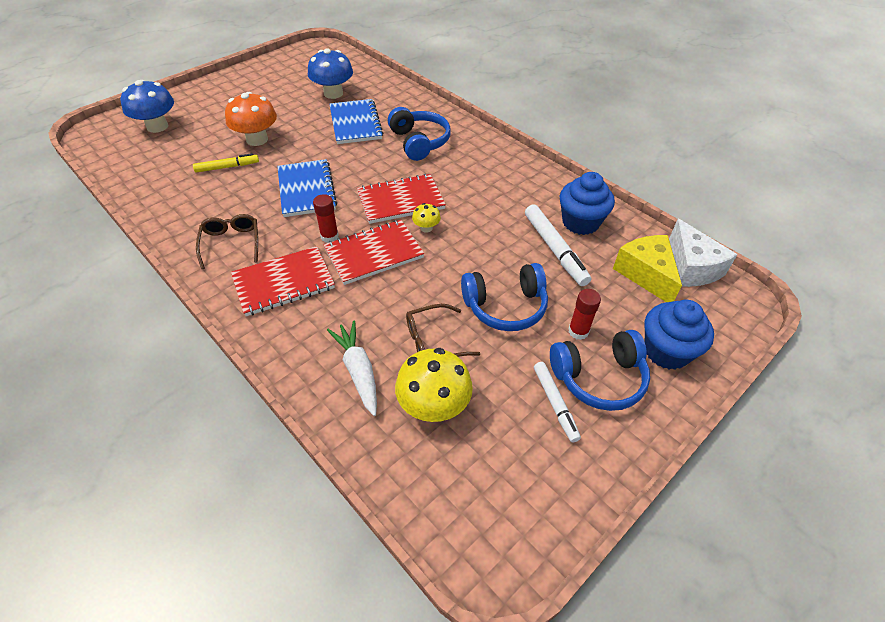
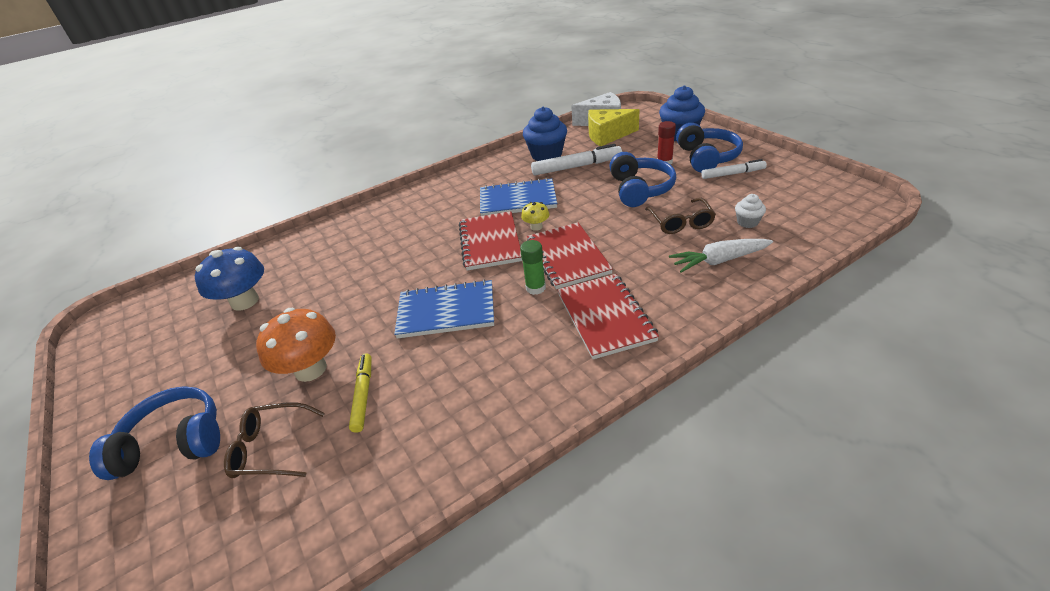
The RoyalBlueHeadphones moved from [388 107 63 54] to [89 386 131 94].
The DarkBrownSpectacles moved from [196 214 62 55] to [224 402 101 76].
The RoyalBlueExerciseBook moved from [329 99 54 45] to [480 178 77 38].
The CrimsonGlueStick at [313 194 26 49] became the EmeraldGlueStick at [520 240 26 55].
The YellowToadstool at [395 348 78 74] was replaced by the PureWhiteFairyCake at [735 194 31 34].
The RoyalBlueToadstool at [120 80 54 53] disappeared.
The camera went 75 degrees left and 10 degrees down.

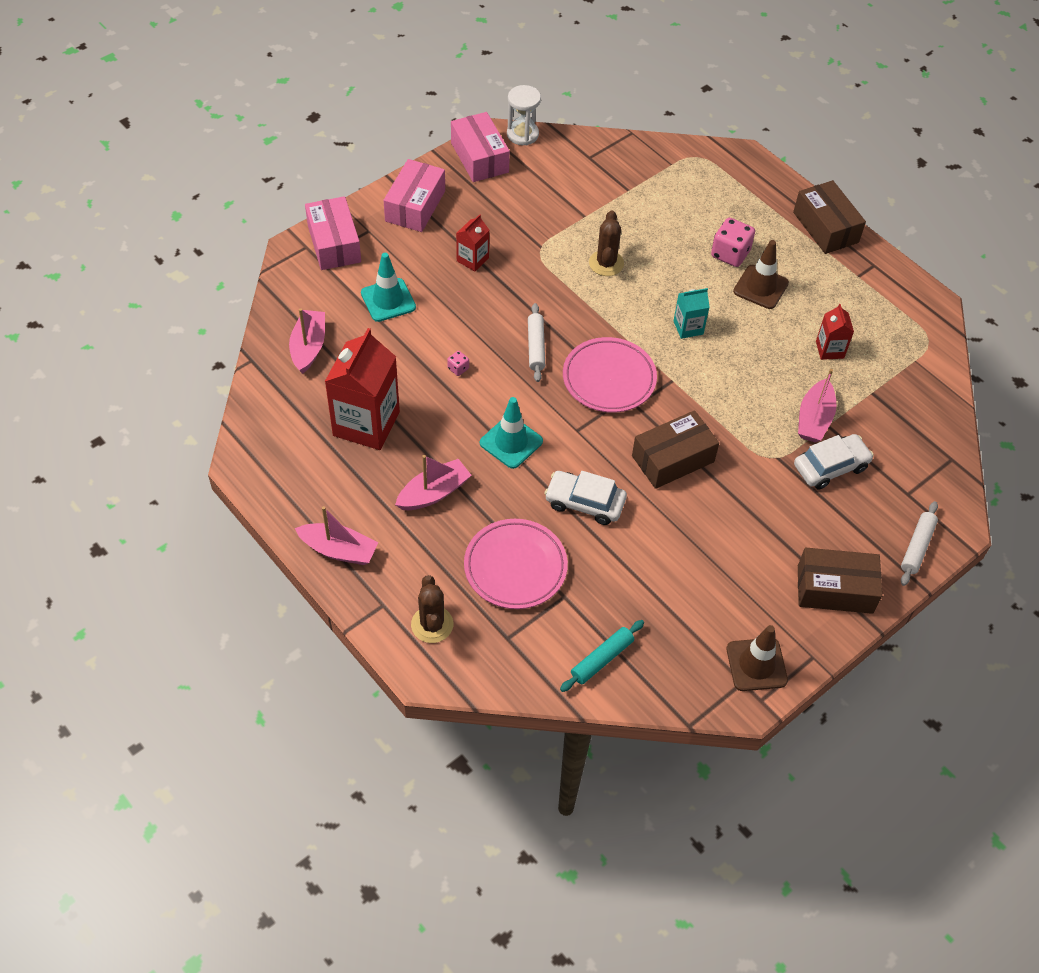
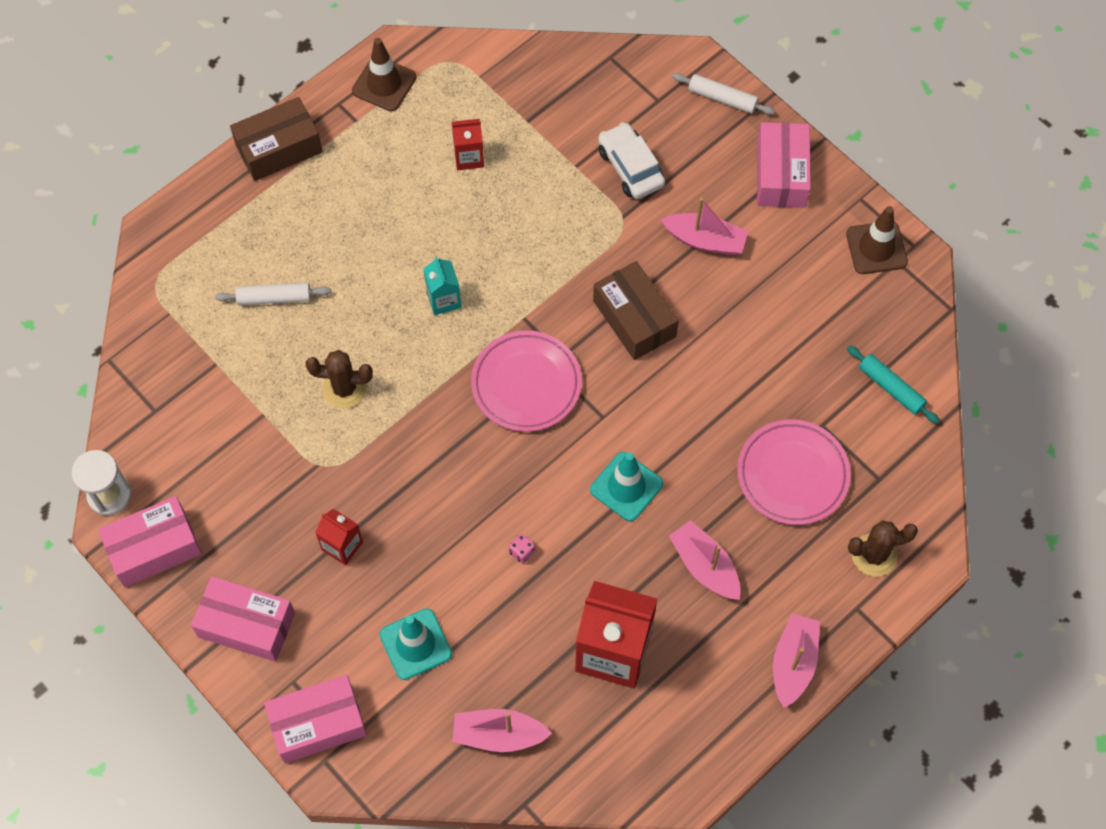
The PureWhitePastryRoller moved from [528 303 17 79] to [215 283 116 22].
The DarkBrownSafetyCone moved from [733 240 56 69] to [352 38 64 73].
The PinkBoat moved from [798 369 39 73] to [661 198 88 57].
The DarkBrownBox at [798 548 84 66] became the PinkBox at [757 122 54 86].
The PureWhiteAutomobile at [544 471 83 54] disappeared.
The PinkGameDie at [711 218 44 49] disappeared.
The camera went 90 degrees left and 10 degrees up.

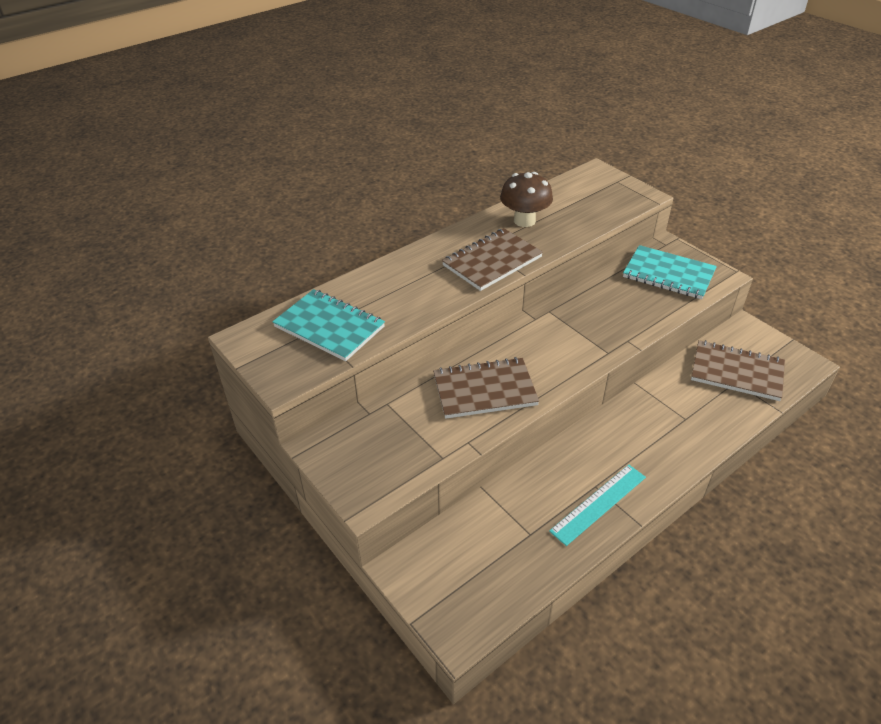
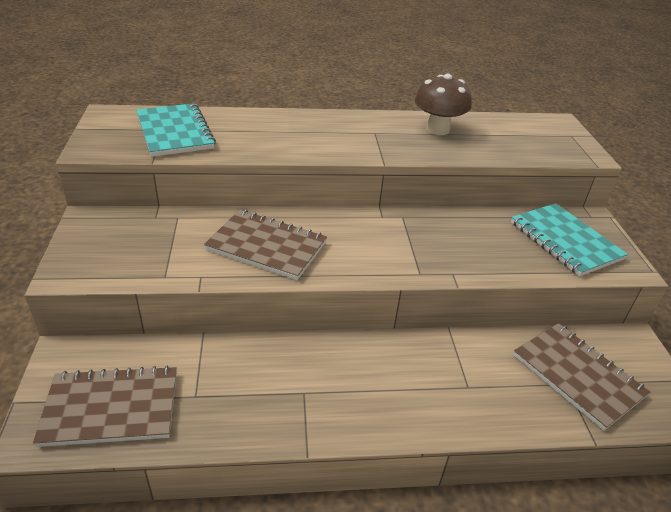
The DarkBrownExerciseBook moved from [442 228 101 63] to [33 366 144 81].
The TurquoiseMeasuringStick at [549 464 97 82] disappeared.
The camera went 30 degrees right and 5 degrees down.

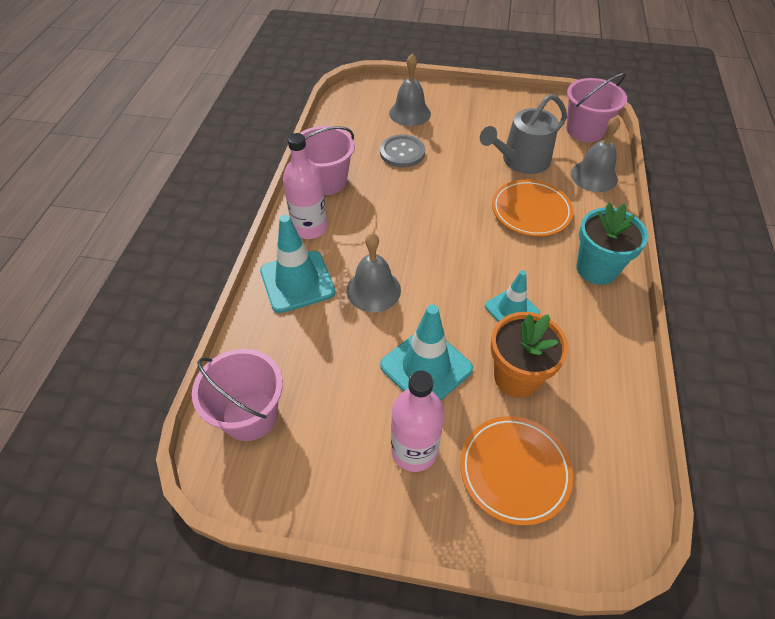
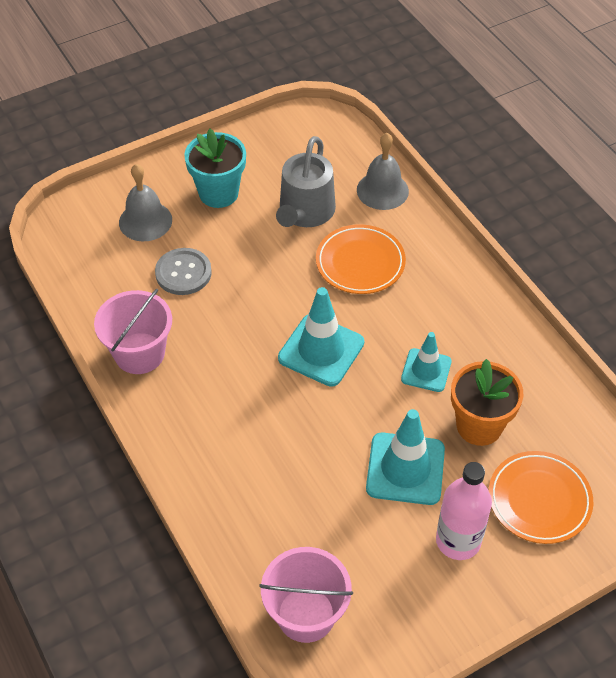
The TurquoiseFlowerPot moved from [576 203 72 82] to [184 129 62 79].
The TurquoiseSafetyCone moved from [260 215 76 98] to [278 287 86 100].
The PinkFlask at [283 133 44 106] disappeared.
The GrayHandBell at [347 233 54 79] disappeared.
The PinkPail at [566 73 61 69] disappeared.
The camera went 40 degrees left and 0 degrees up.

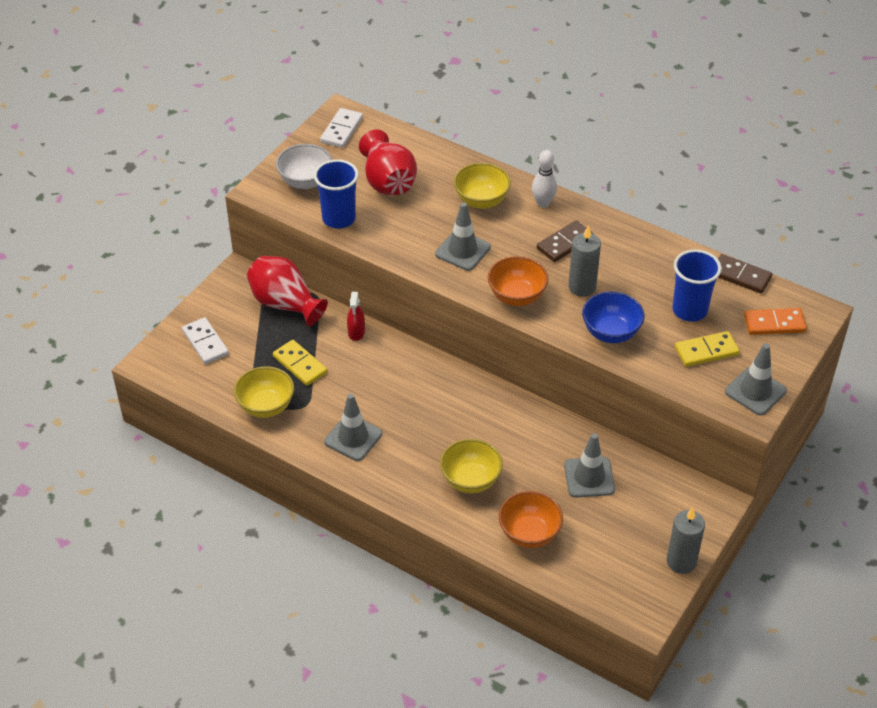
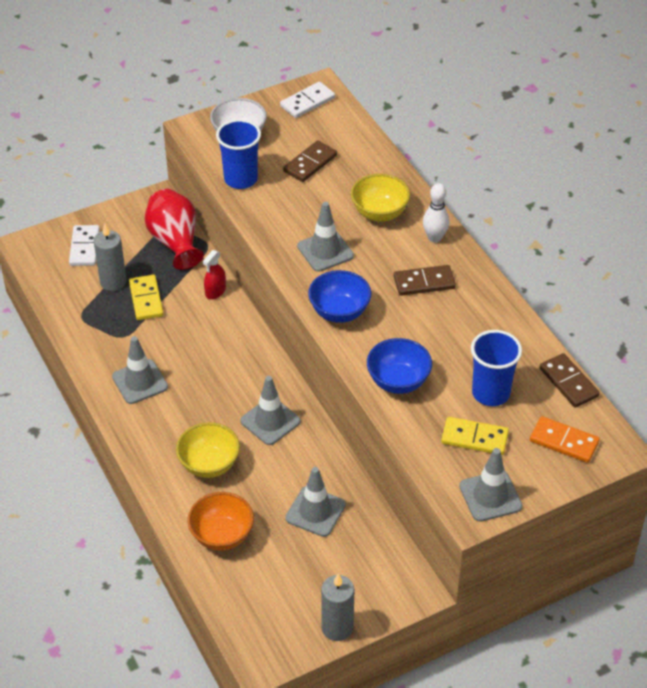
The GrayWaxCandle moved from [568 225 33 72] to [94 224 32 67].
The GraySafetyCone at [240 376 60 69] appeared.
The CrimsonTallVase at [359 130 58 65] was replaced by the DarkBrownDomino at [283 140 54 42].
The OrangeColouredServingBowl at [488 256 60 50] became the RoyalBlueServingBowl at [308 270 63 53].
The YellowServingBowl at [234 366 60 52] disappeared.
The camera went 30 degrees right and 0 degrees up.

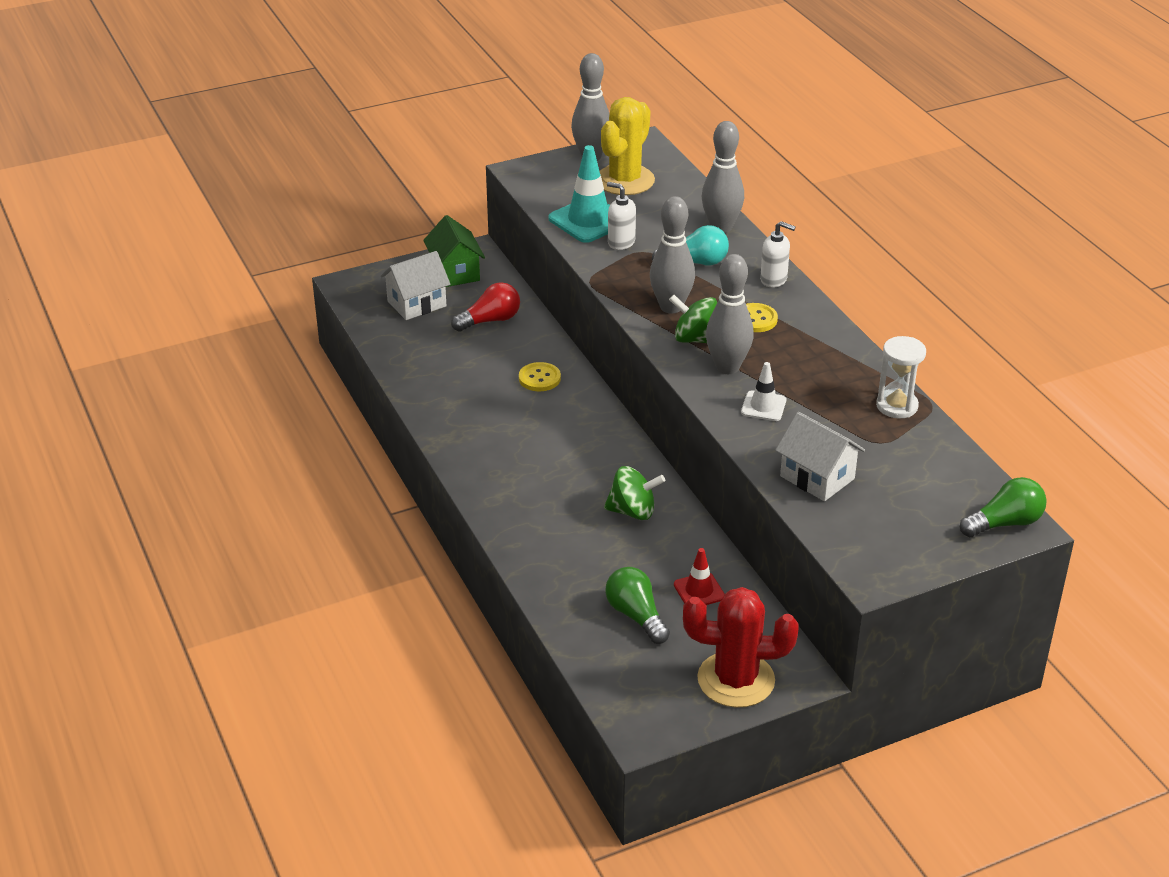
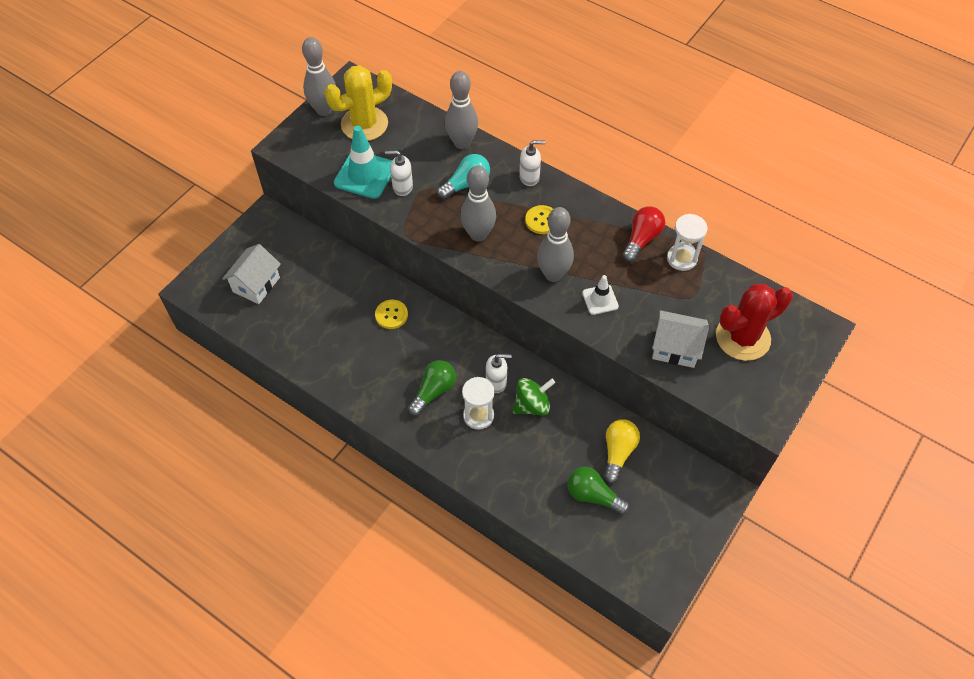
The YellowPricklyPlant at [600 97 55 98] turned 60 degrees clockwise.
The EmeraldLightbulb moved from [960 477 87 60] to [408 360 48 56].
The PureWhiteHourglass at [462 377 33 53] appeared.
The PureWhitePumpBottle at [486 354 26 39] appeared.
The CrimsonSafetyCone at [674 548 51 57] was replaced by the YellowLightbulb at [604 419 36 65].
The CrimsonLightbulb moved from [451 282 69 50] to [623 206 42 56].
The CrimsonPricklyPlant moved from [683 587 116 121] to [716 284 77 77].
The EmeraldCottage at [423 215 62 72] disappeared.
The EmeraldWhirligig at [669 294 48 49] disappeared.
The camera went 30 degrees left and 20 degrees up.

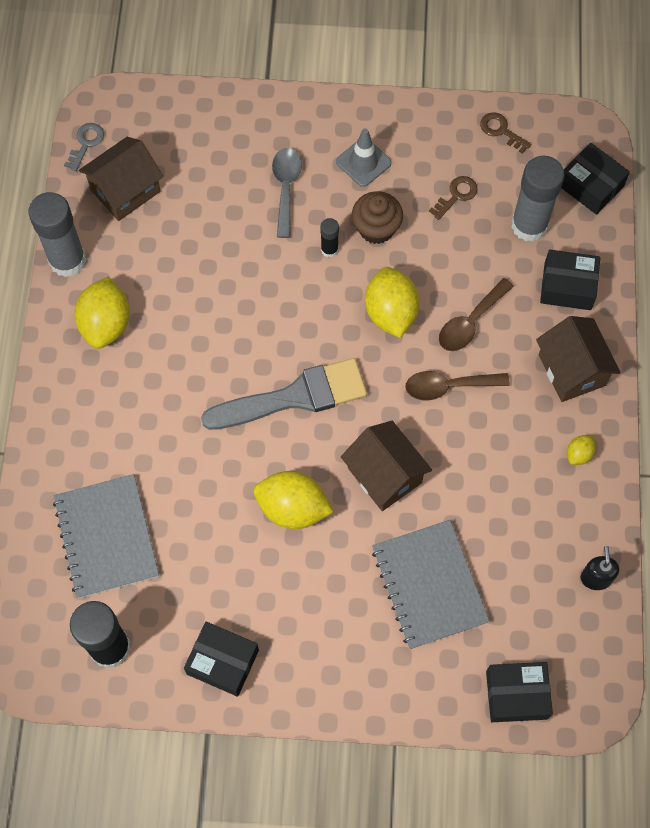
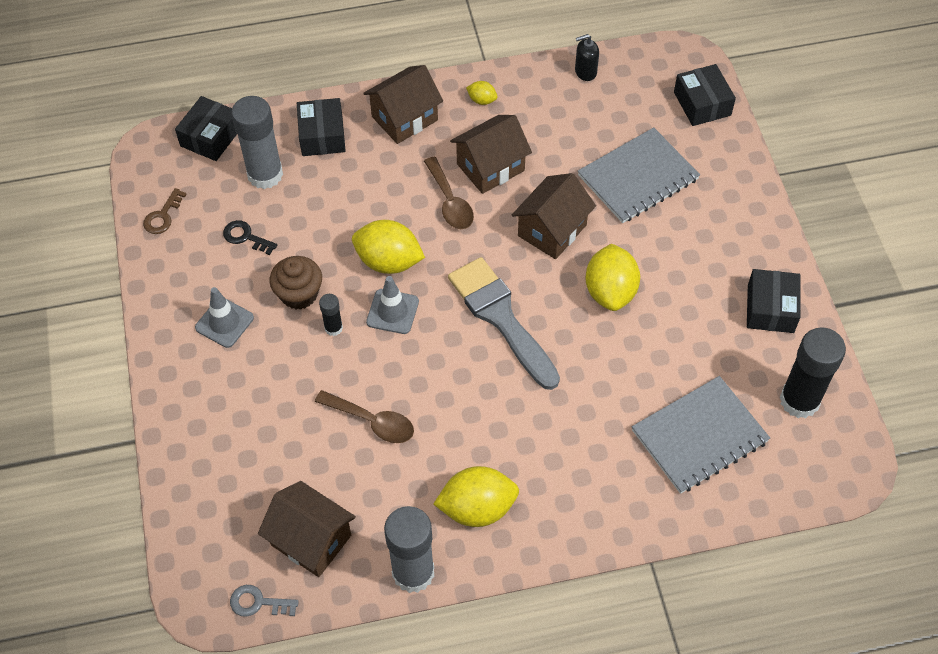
The DarkBrownDoorKey at [429 176 49 44] became the BlackDoorKey at [223 220 54 35].
The DarkBrownSpoon moved from [439 278 75 73] to [315 390 99 53].
The YellowLemon at [365 267 55 71] turned 45 degrees clockwise.
The GraySafetyCone at [366 276 53 58] appeared.
The DarkBrownCottage at [450 115 82 79] appeared.
The GraySpoon at [272 148 30 90] disappeared.
The camera went 105 degrees left and 10 degrees down.

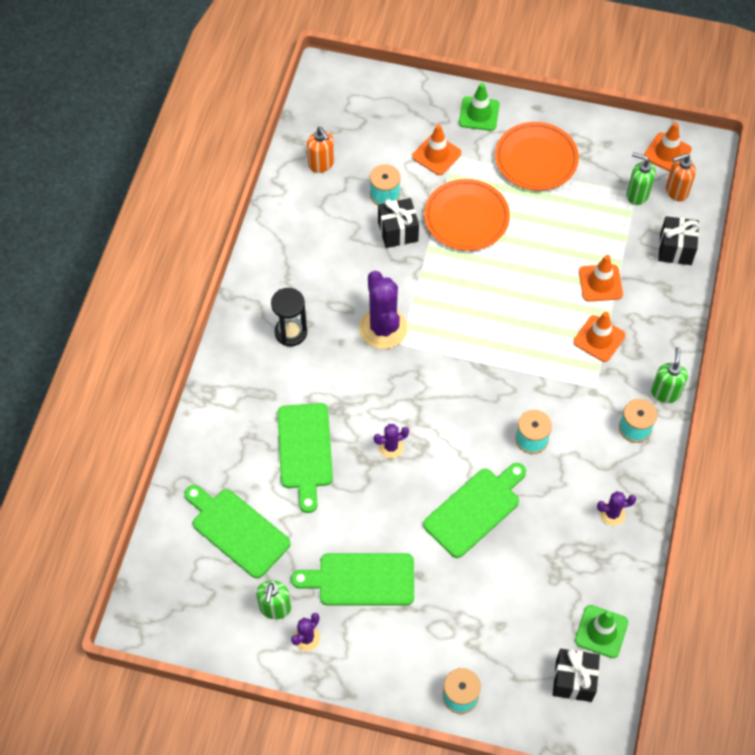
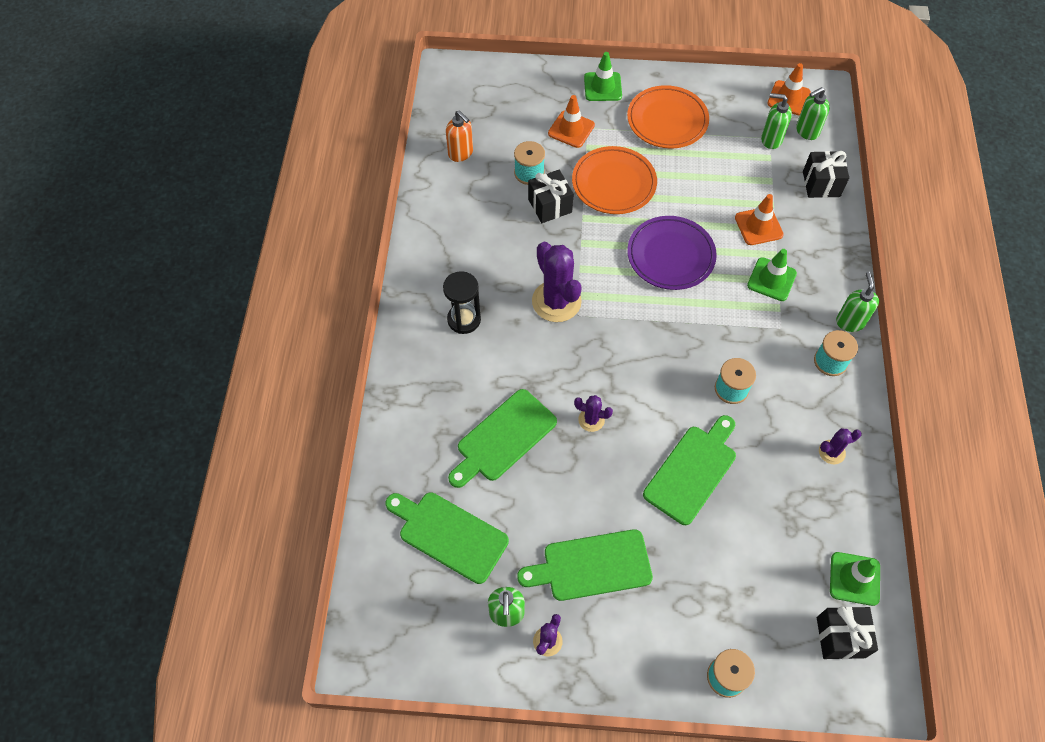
The EmeraldBreadBoard at [278 403 55 110] turned 60 degrees clockwise.
The RoyalPurplePricklyPlant at [374 424 35 34] turned 45 degrees clockwise.
The RoyalPurpleDinnerPlate at [627 216 90 74] appeared.
The OrangeColouredSafetyCone at [573 312 53 50] became the EmeraldSafetyCone at [747 249 50 52].
The OrangeColouredPumpBottle at [666 153 30 48] became the EmeraldPumpBottle at [796 87 34 53].
The camera went 10 degrees left and 0 degrees up.

